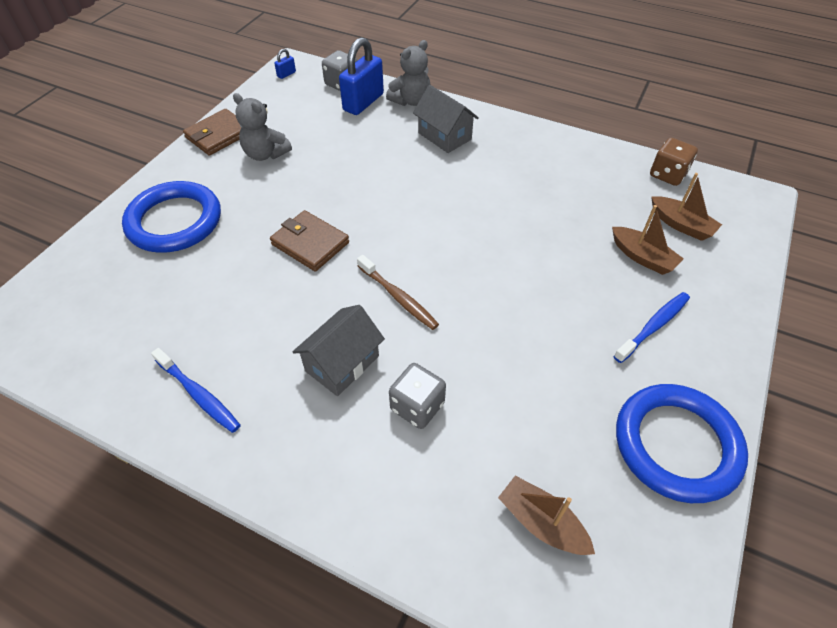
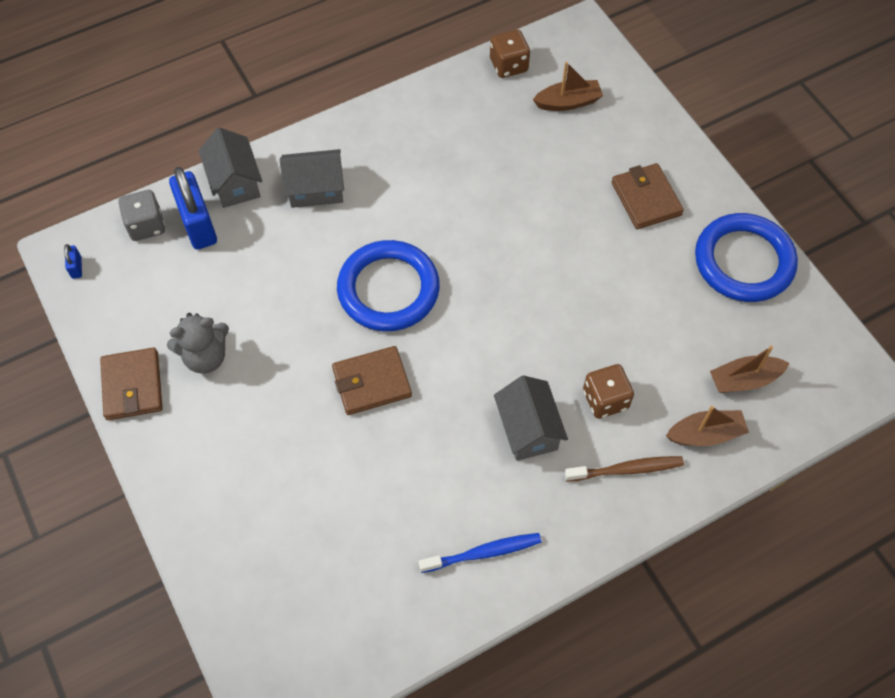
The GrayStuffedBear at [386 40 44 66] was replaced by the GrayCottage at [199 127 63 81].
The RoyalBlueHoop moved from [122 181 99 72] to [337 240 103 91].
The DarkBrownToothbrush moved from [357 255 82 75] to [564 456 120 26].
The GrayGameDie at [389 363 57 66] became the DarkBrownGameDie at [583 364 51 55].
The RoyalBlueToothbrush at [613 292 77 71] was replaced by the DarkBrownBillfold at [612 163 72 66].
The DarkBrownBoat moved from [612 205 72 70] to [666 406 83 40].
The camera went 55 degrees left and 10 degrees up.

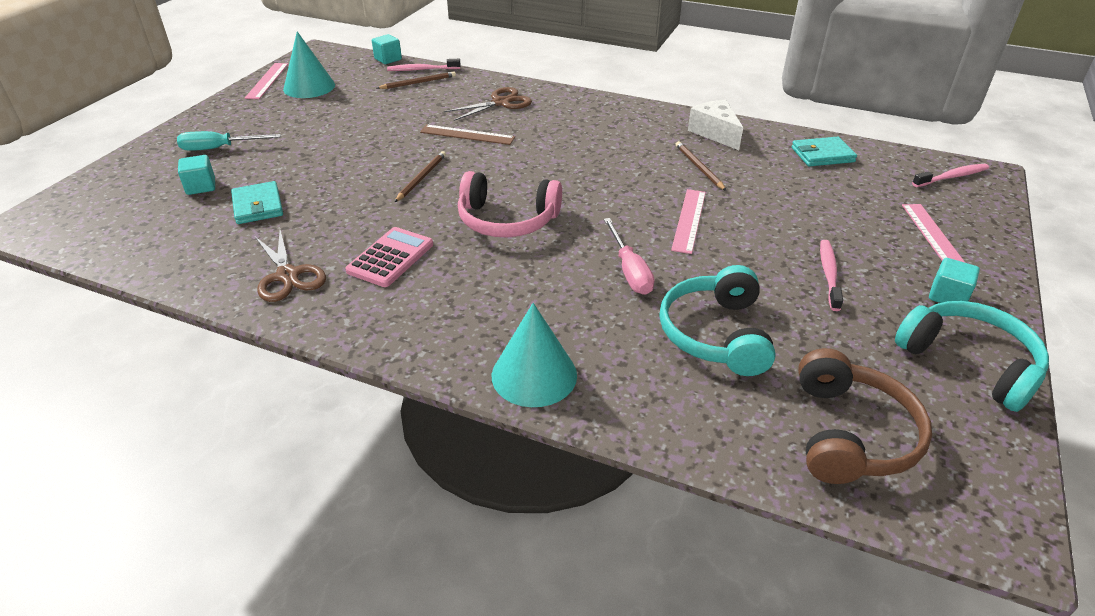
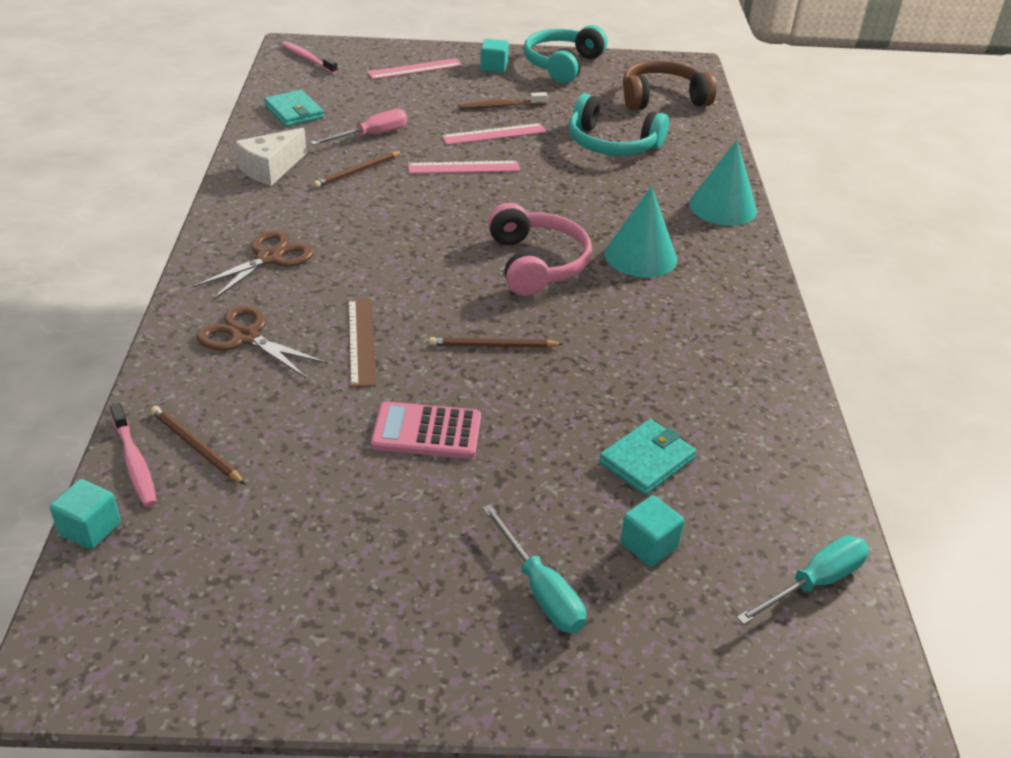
The DarkBrownPairOfScissors moved from [255 230 71 72] to [193 230 121 70].
The PinkScrewdriver moved from [604 218 51 77] to [310 109 97 36].
The PinkPocketCalculator moved from [345 227 88 60] to [371 401 110 58].
The PinkMeasuringStick moved from [245 63 43 36] to [441 123 106 22].
The PinkToothbrush at [820 240 23 71] became the DarkBrownToothbrush at [458 92 90 17].
The TurquoiseHeadphones at [659 265 117 111] turned 45 degrees clockwise.
The TurquoiseConeShape moved from [283 31 52 67] to [605 186 72 92].
The TurquoiseScrewdriver at [736 536 133 89] appeared.
The camera went 115 degrees left and 0 degrees up.

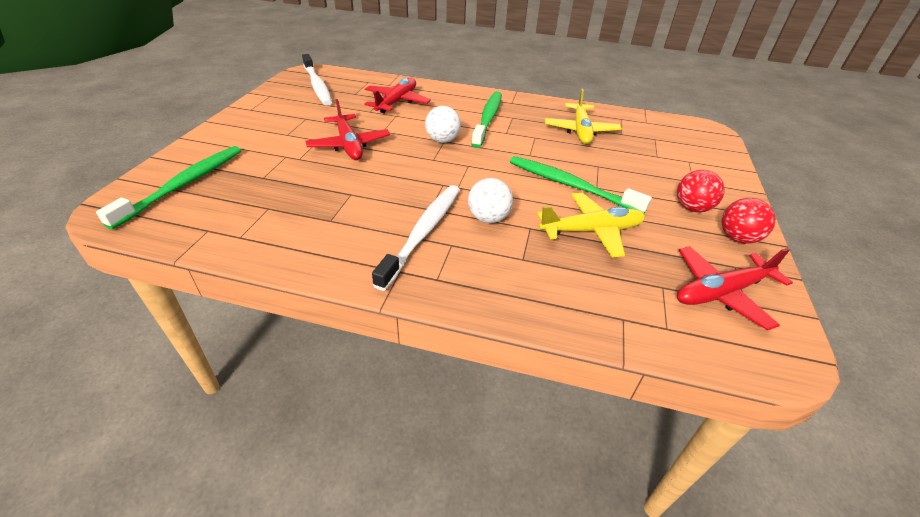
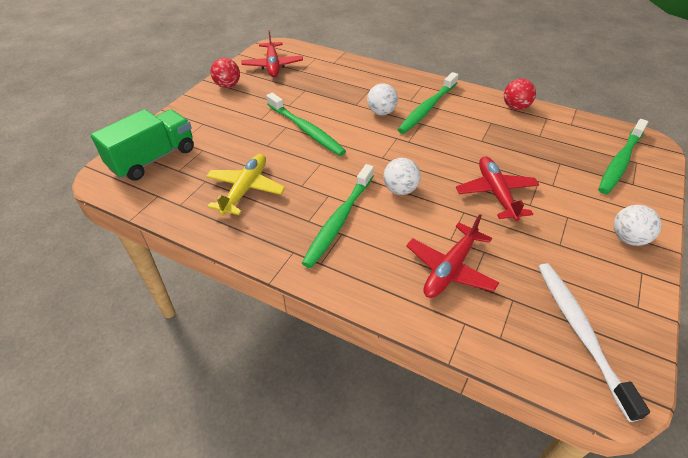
The EmeraldTruck at [91 109 103 72] appeared.
The CrimsonPlane at [677 246 116 85] turned 90 degrees clockwise.
The PureWhiteToothbrush at [372 185 88 106] became the EmeraldToothbrush at [397 72 61 62].
The CrimsonSphere moved from [677 170 48 42] to [504 78 32 32].
The PureWhiteSphere at [614 205 48 41] appeared.
The YellowPlane at [537 193 108 65] disappeared.
The camera went 165 degrees left and 5 degrees up.

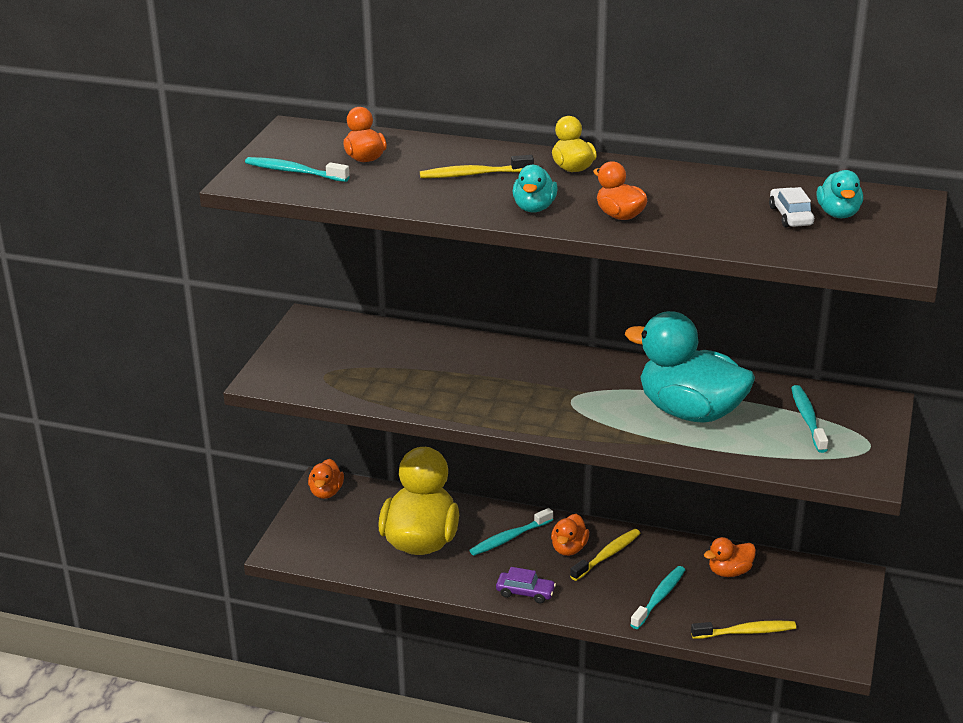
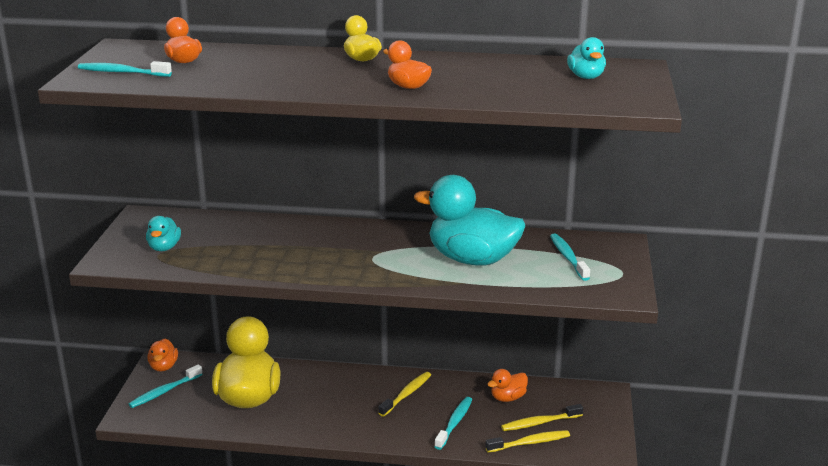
The TurquoiseToothbrush moved from [469 508 84 48] to [129 365 74 43].
The TurquoiseDuck moved from [512 165 46 47] to [146 216 35 35].
The YellowToothbrush moved from [420 155 114 23] to [501 404 82 27].
The RoyalPurpleAutomobile at [496 567 60 36] disappeared.
The OrangeColouredDuck at [551 514 38 42] disappeared.
The PureWhiteAutomobile at [769 187 45 41] disappeared.
The camera went 10 degrees left and 5 degrees down.

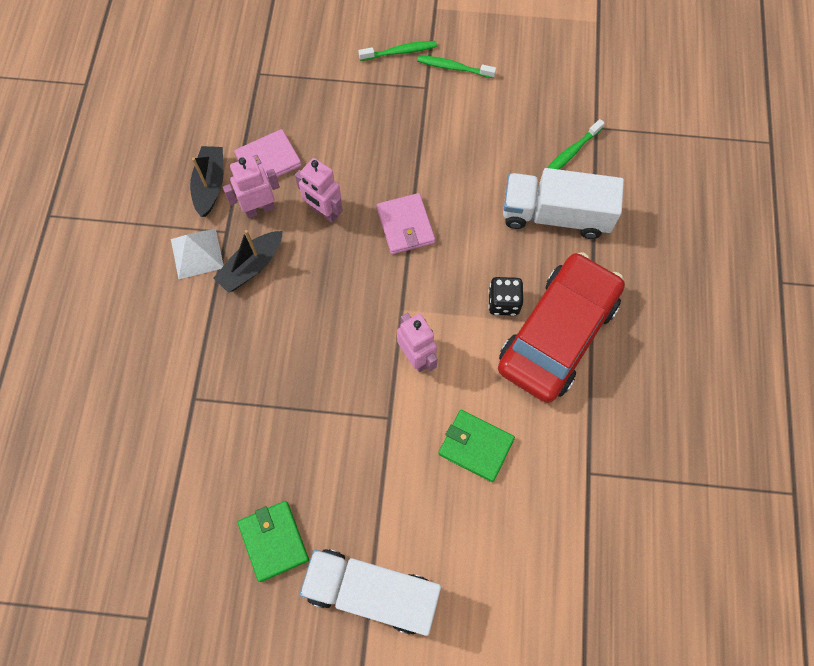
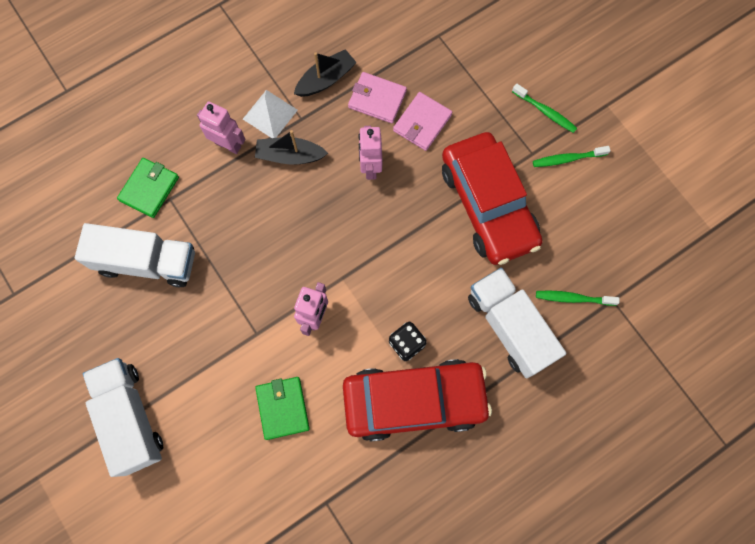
The PureWhiteTruck at [75 223 120 64] appeared.
The EmeraldBillfold moved from [238 501 71 81] to [117 158 62 60].
The PinkRobot moved from [223 157 57 61] to [197 101 49 53].
The PinkBillfold moved from [377 193 58 61] to [393 92 59 59].
The CrimsonAutomobile at [442 132 101 133] appeared.
The EmeraldToothbrush at [417 55 79 23] turned 75 degrees counterclockwise.
The camera went 50 degrees right and 5 degrees up.

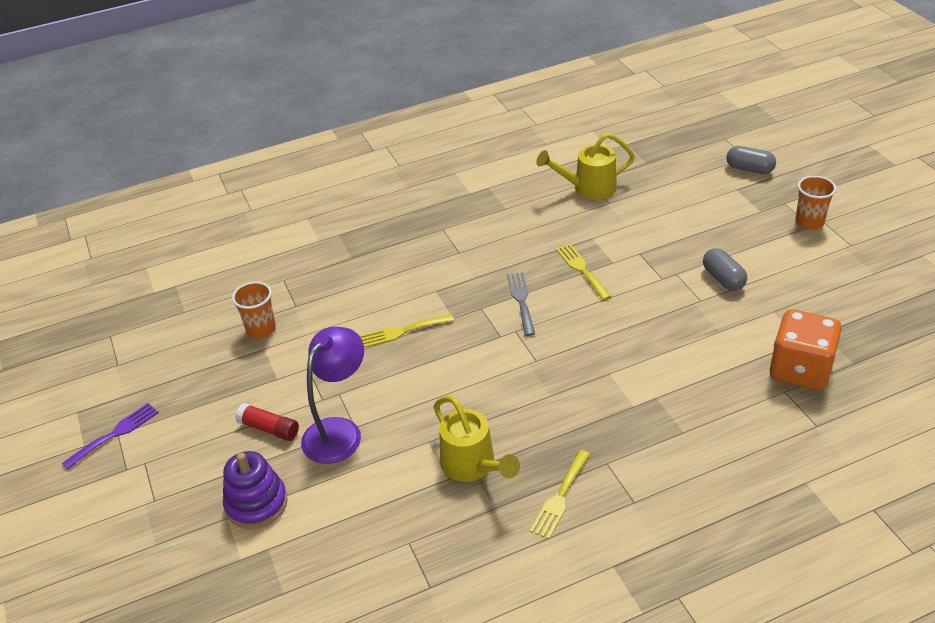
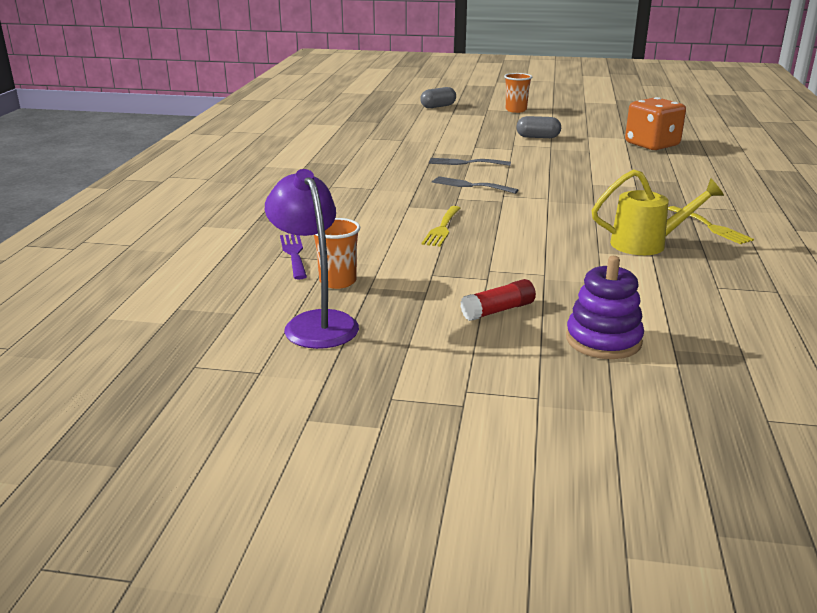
The RoyalPurpleDeskLamp moved from [301 327 63 137] to [265 169 94 180].
The RoyalPurpleTableFork moved from [62 403 97 67] to [280 234 27 46].
The YellowTableFork at [556 244 56 56] became the GrayTableFork at [429 158 82 8].
The YellowSprinklingCan at [536 133 99 67] disappeared.
The camera went 60 degrees left and 15 degrees down.

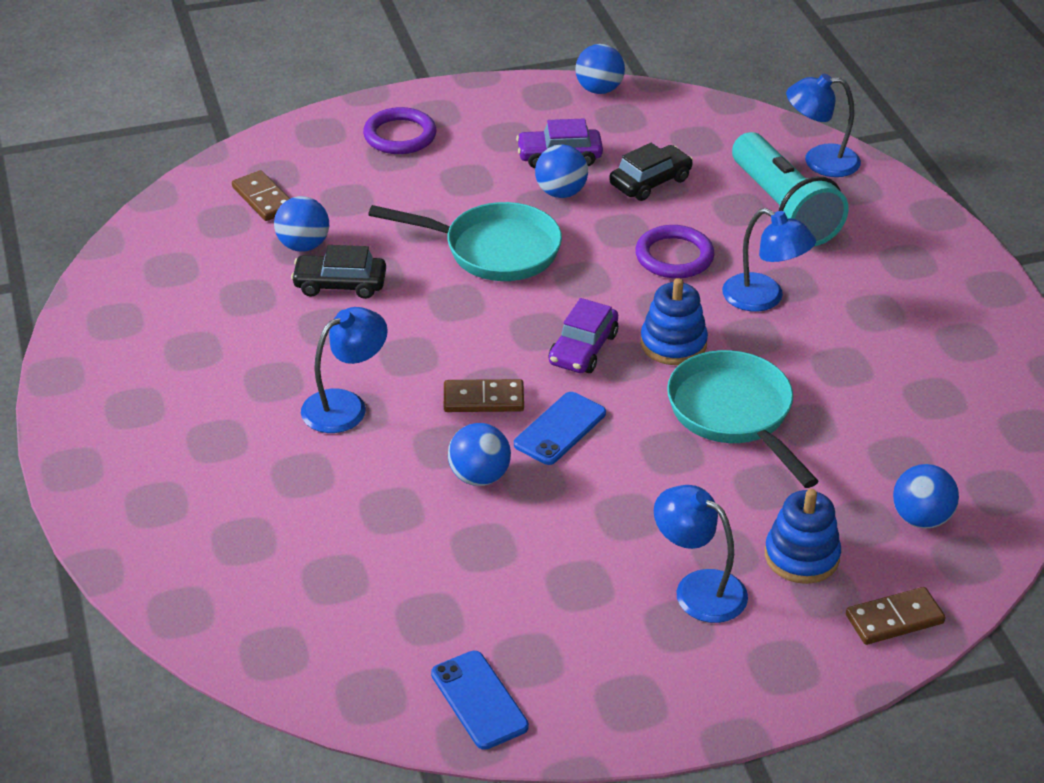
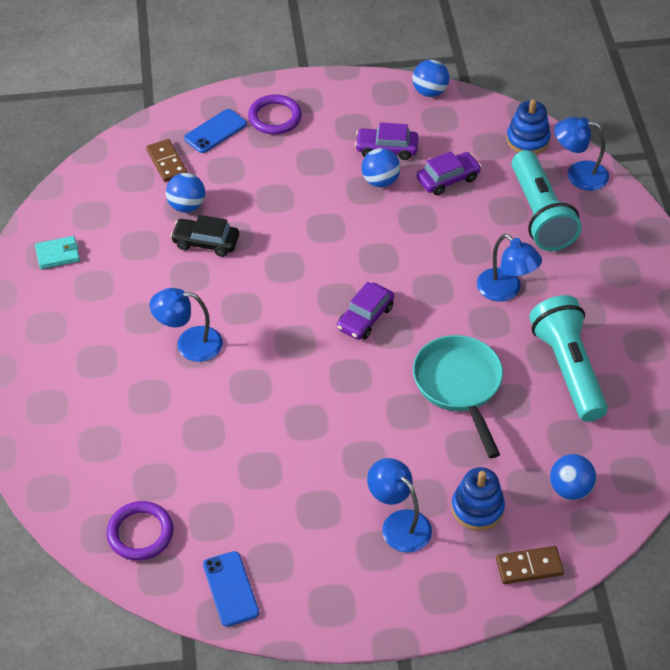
The TurquoiseBillfold at [35 236 45 33] appeared.
The RoyalPurpleHoop moved from [635 225 80 53] to [106 501 68 60].
The RoyalBlueDeskLamp at [301 307 87 126] turned 150 degrees counterclockwise.
The RoyalBlueSmartphone moved from [514 392 92 73] to [184 109 63 44].
The BlackAutomobile at [609 143 84 58] became the RoyalPurpleAutomobile at [416 151 65 44].
The RoyalBlueStackingToy moved from [640 278 68 87] to [506 99 45 55].
The TurquoiseFlashlight at [529 295 79 127] appeared.
The TurquoiseSkillet at [368 202 194 79] disappeared.
The DarkBrownDomino at [444 379 80 33] disappeared.
The RoyalBlueSphere at [448 423 63 63] disappeared.
The camera went 10 degrees right and 10 degrees up.

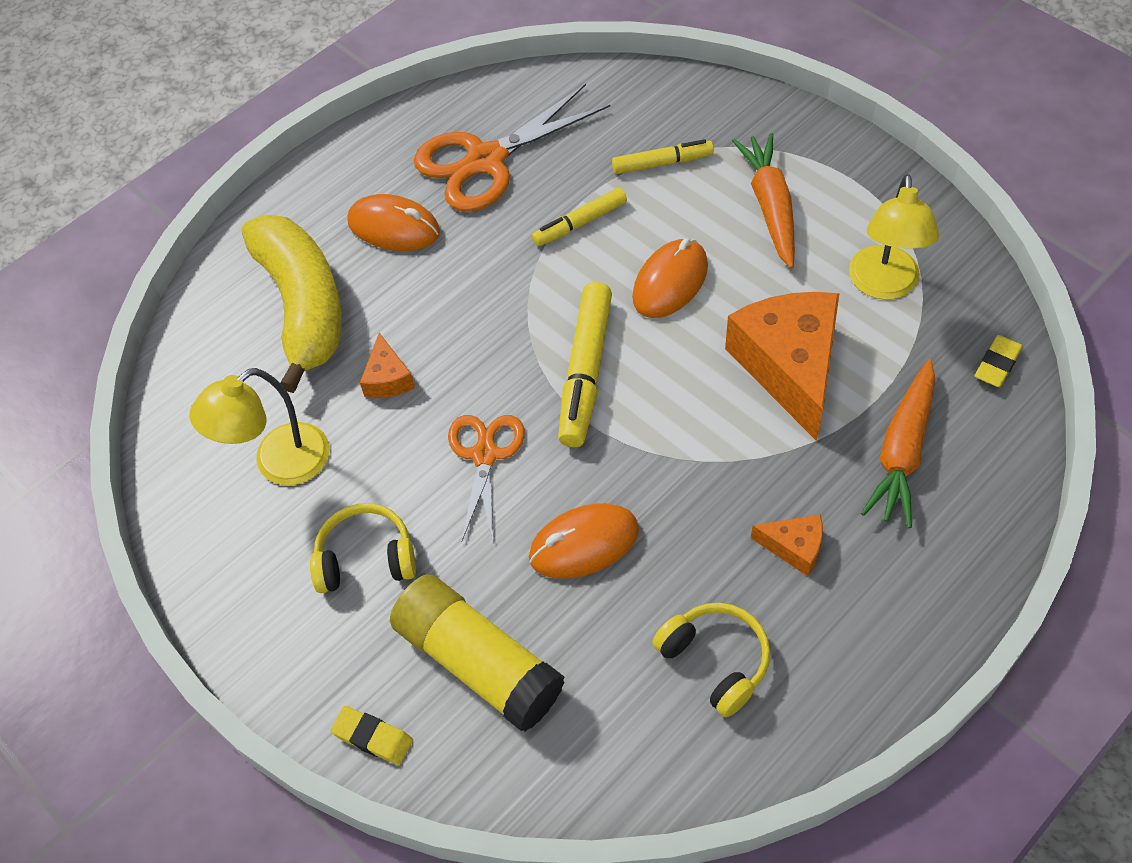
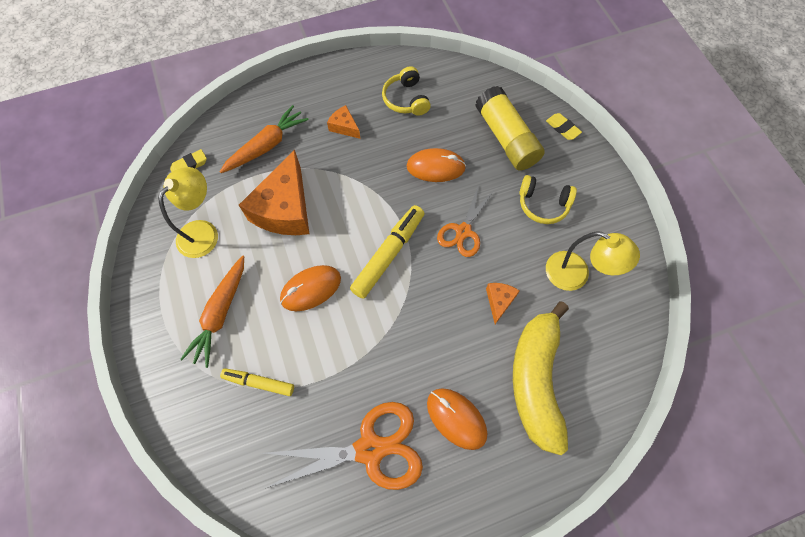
The YellowDeskLamp at [189 368 141 118] turned 45 degrees clockwise.
The YellowMarker at [532 188 95 58] disappeared.
The camera went 160 degrees left and 10 degrees up.

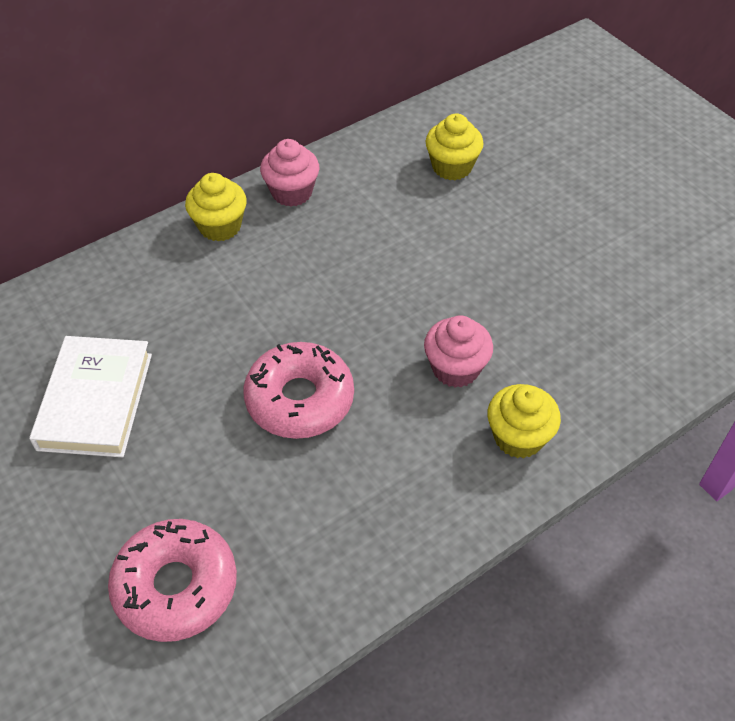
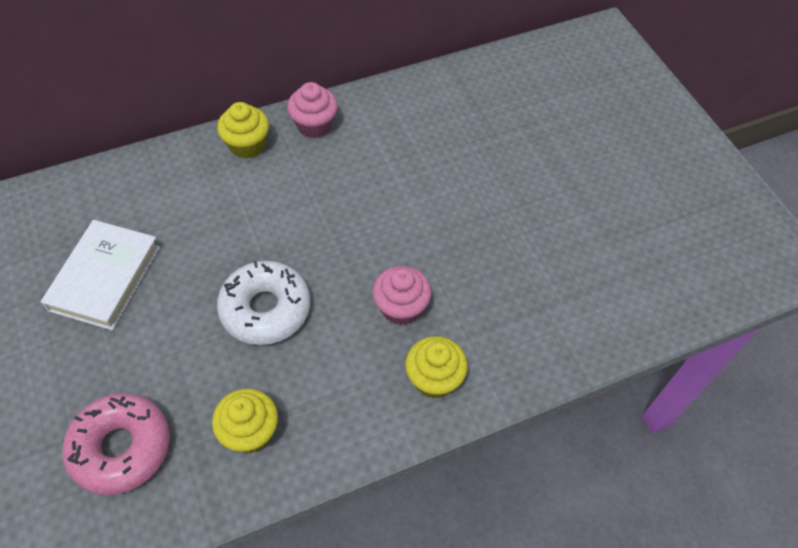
The YellowFairyCake moved from [426 113 58 67] to [212 389 66 64].
The PinkGlazedDonut at [243 342 111 97] became the PureWhiteGlazedDonut at [217 261 93 84].
The camera went 10 degrees right and 5 degrees up.

